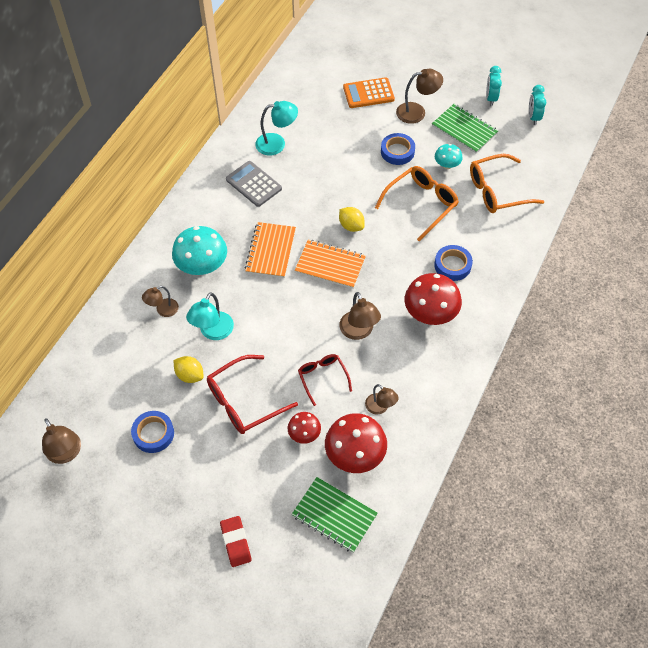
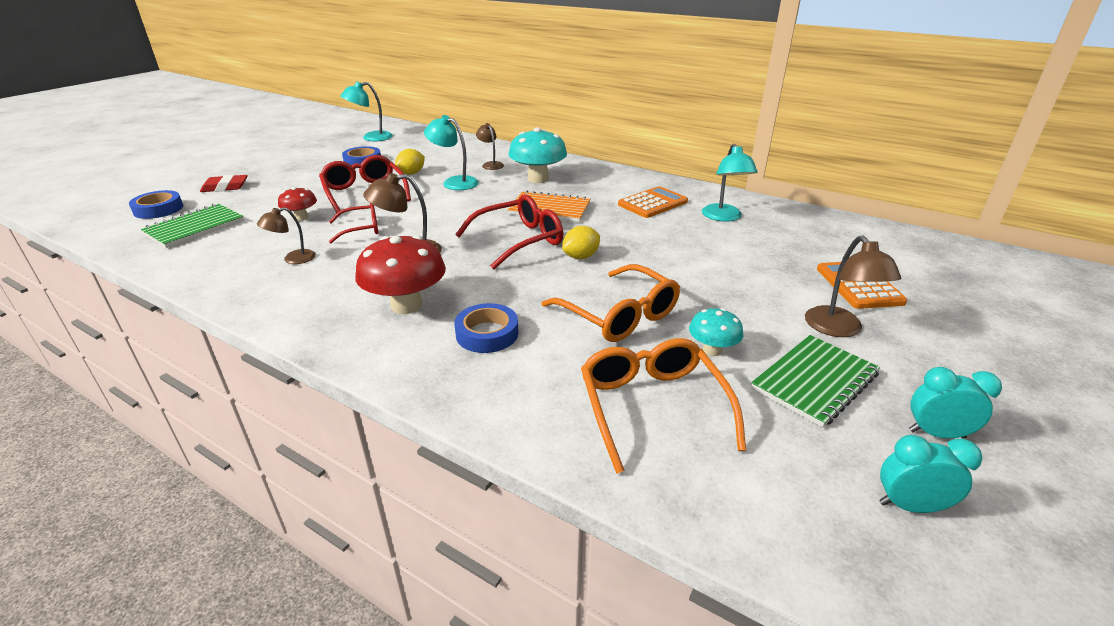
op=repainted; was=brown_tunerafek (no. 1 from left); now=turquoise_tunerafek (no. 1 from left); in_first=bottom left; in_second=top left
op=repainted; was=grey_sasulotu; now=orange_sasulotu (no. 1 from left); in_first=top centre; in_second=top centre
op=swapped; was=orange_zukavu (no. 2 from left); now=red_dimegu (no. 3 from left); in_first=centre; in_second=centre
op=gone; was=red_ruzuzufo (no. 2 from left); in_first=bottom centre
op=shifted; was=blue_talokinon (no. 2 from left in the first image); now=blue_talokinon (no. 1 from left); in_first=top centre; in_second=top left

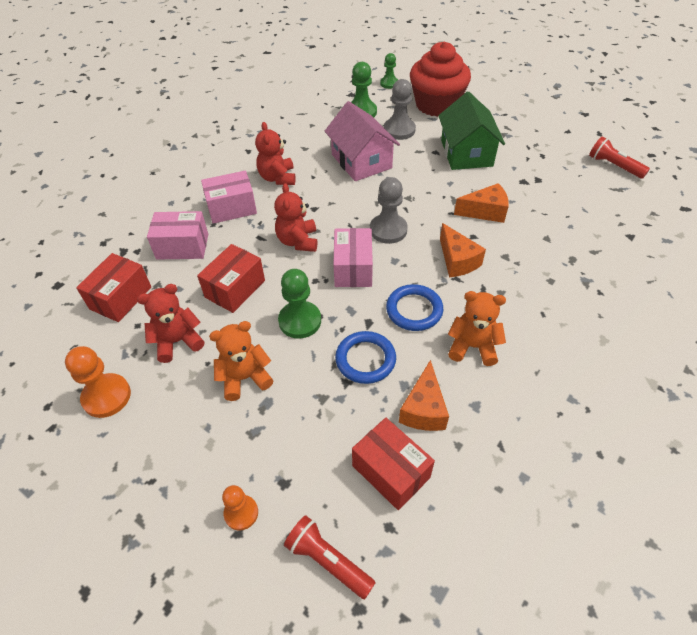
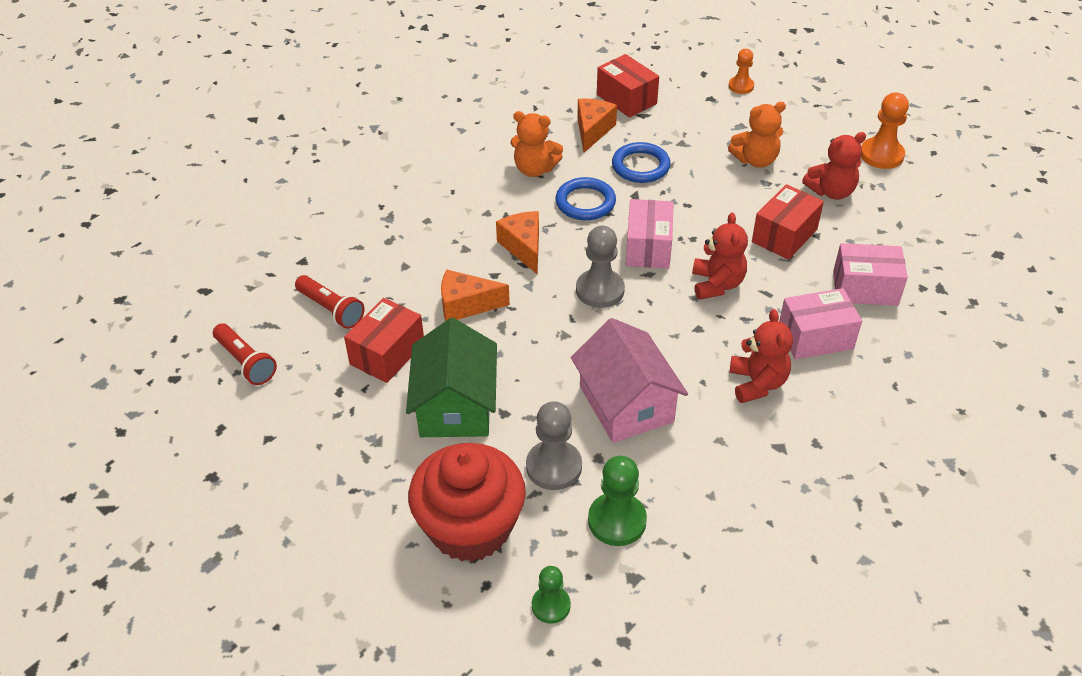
op=shifted; was=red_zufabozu (no. 1 from left); in_first=middle left; in_second=centre
op=gone; was=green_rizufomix (no. 1 from left); in_first=centre
op=shifted; was=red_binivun (no. 1 from left in the first image); now=red_binivun (no. 2 from left); in_first=bottom centre; in_second=middle left

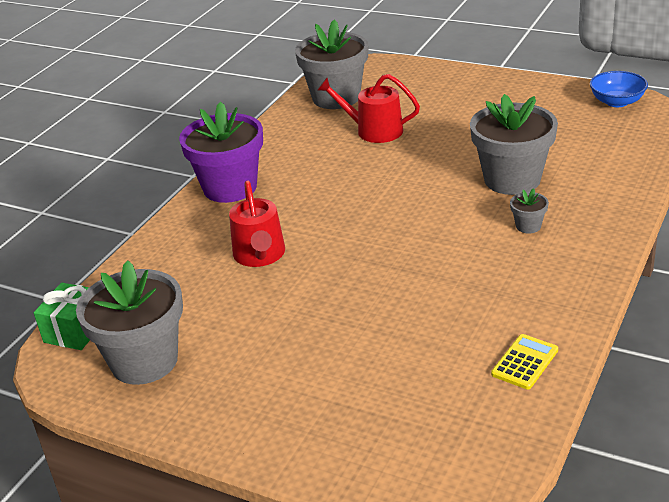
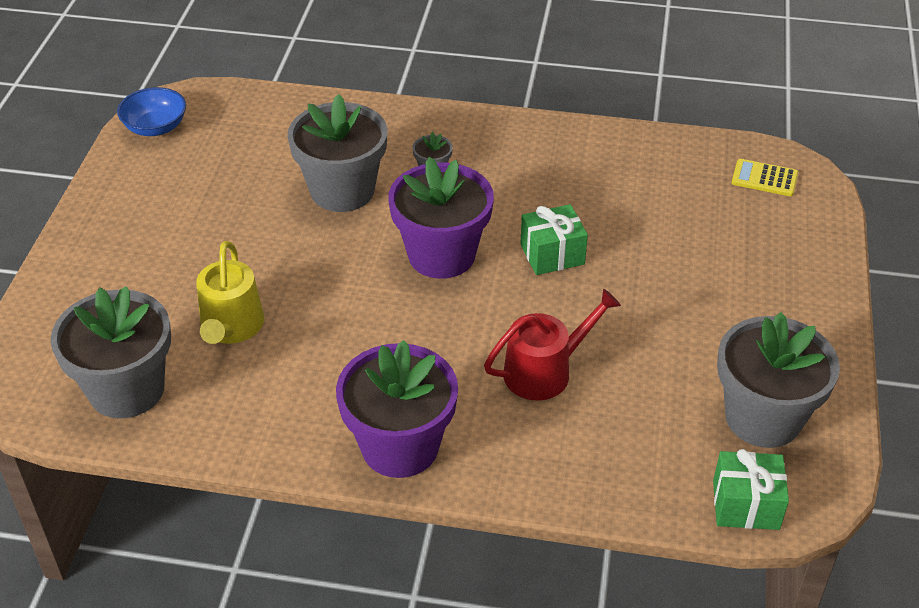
op=repainted; was=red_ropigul (no. 2 from left); now=yellow_ropigul; in_first=top centre; in_second=middle left
op=shifted; was=yellow_sasulotu; in_first=bottom right; in_second=top right
op=new; now=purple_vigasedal (no. 2 from left); in_second=centre
op=new; now=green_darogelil (no. 1 from left); in_second=centre

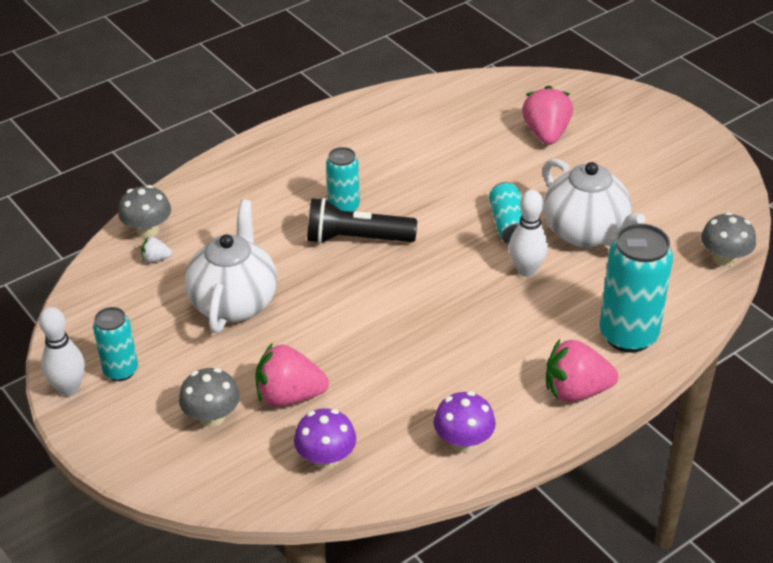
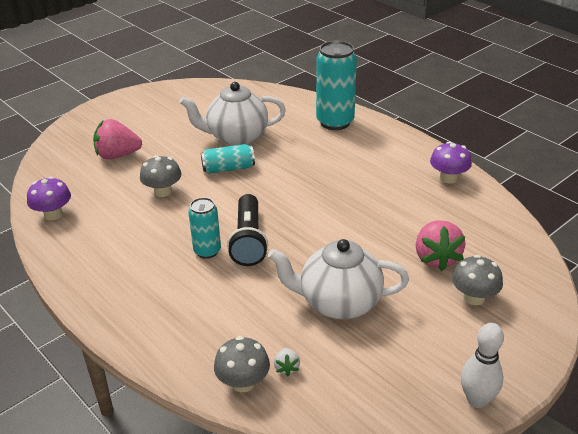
op=gone; was=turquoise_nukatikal (no. 1 from left); in_first=middle left
op=shifted; was=purple_ruzuzufo (no. 1 from left); in_first=bottom centre; in_second=middle left
op=gone; was=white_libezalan (no. 2 from left); in_first=middle right
op=rotated; was=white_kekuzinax (no. 2 from left in the first image); in_first=middle right; in_second=top centre; clockwise=-150
op=gone; was=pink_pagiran (no. 3 from left); in_first=middle right
op=shifted; was=grey_ruzuzufo (no. 3 from left in the first image); now=grey_ruzuzufo (no. 1 from left); in_first=middle right; in_second=middle left

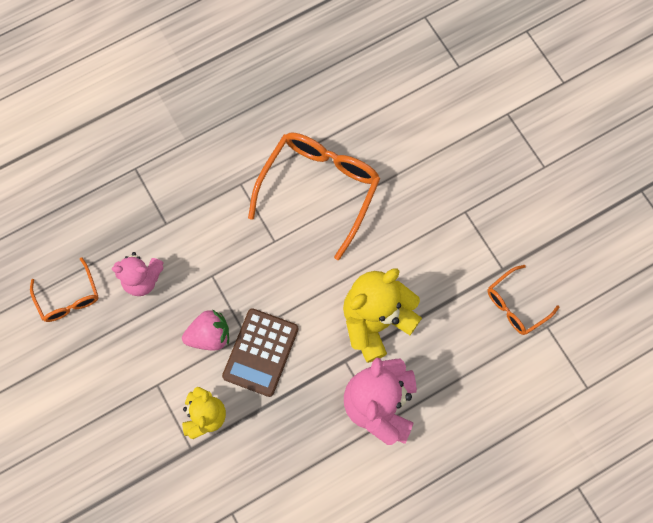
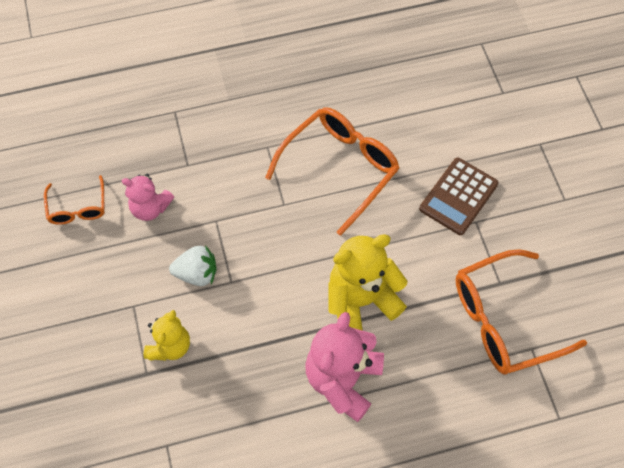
op=repainted; was=pink_pagiran; now=white_pagiran; in_first=middle left; in_second=middle left
op=shifted; was=brown_sasulotu; in_first=bottom centre; in_second=middle right
op=scaled; was=orange_dimegu (no. 3 from left); in_first=middle right; in_second=middle right; ratio=1.87

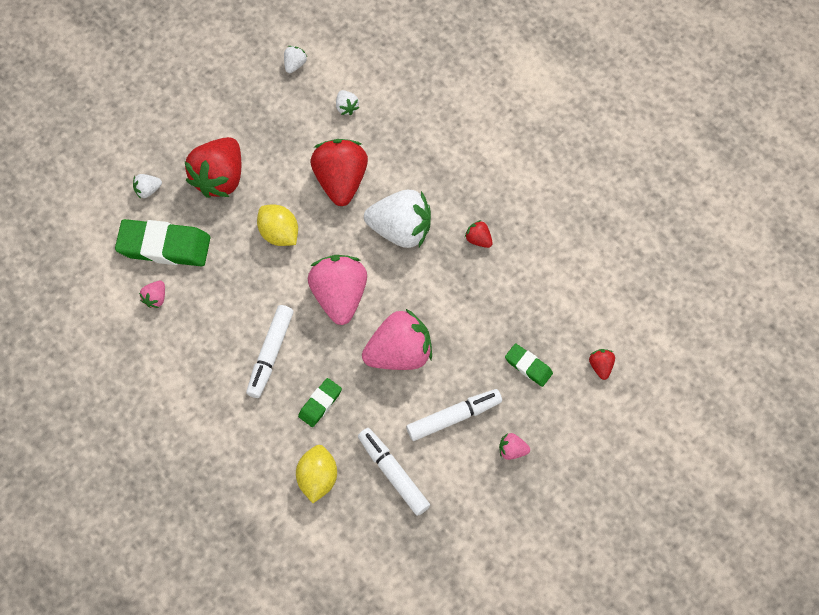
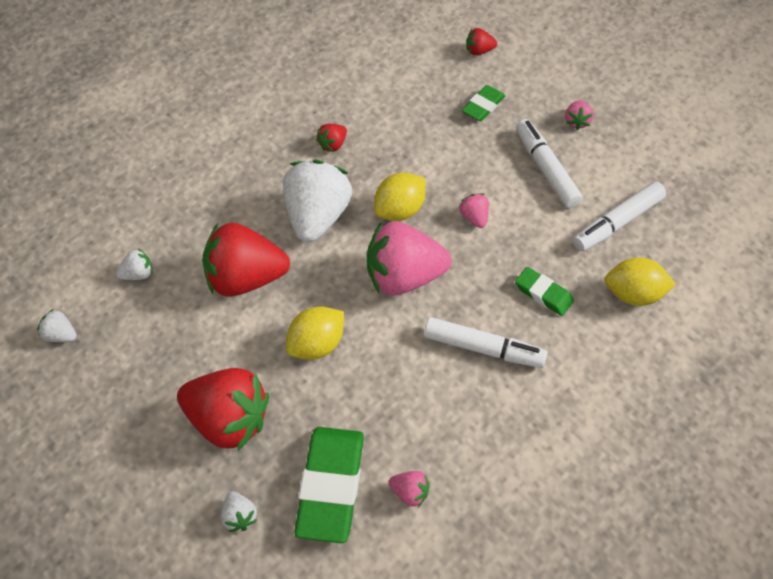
op=scaled; was=pink_pagiran (no. 3 from left); in_first=centre; in_second=centre; ratio=0.43
op=new; now=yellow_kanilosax (no. 2 from left); in_second=centre

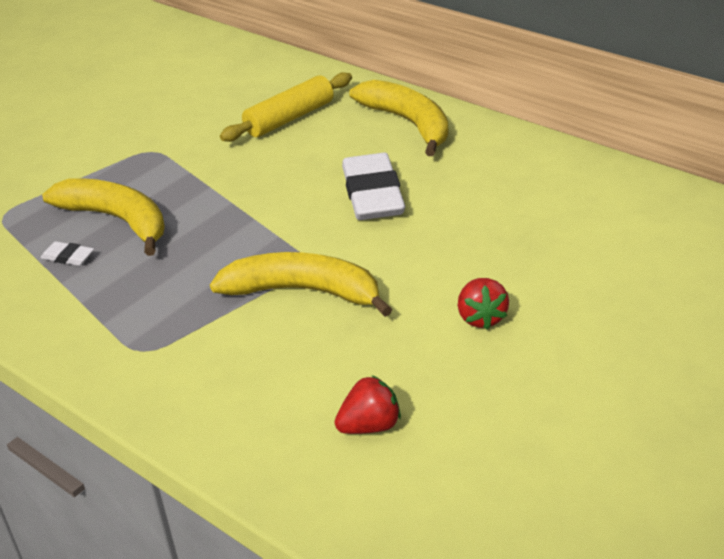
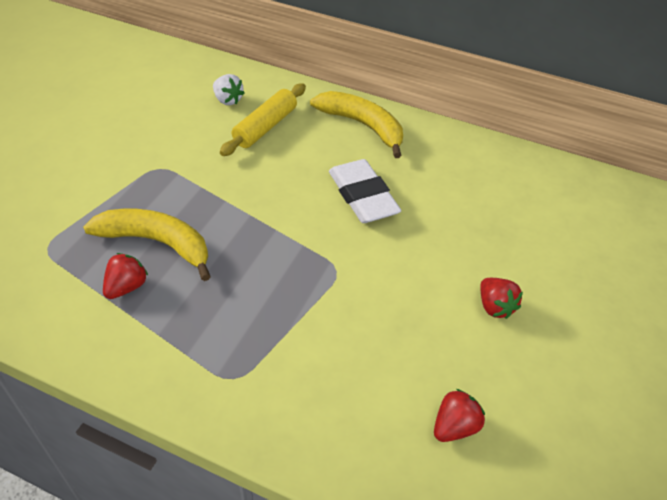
op=swapped; was=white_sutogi (no. 1 from left); now=red_pagiran (no. 1 from left); in_first=middle left; in_second=middle left
op=gone; was=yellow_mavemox (no. 2 from left); in_first=centre
op=new; now=white_pagiran; in_second=top centre

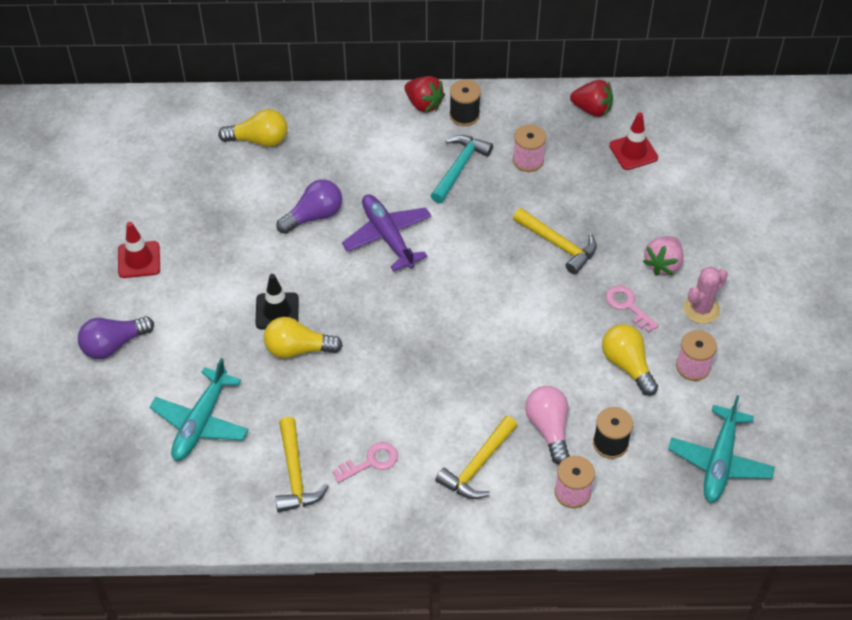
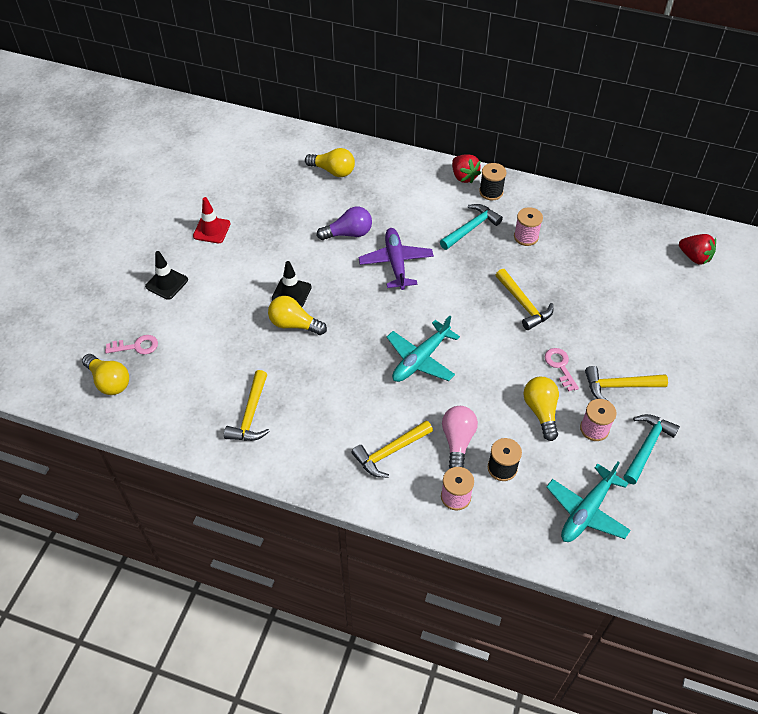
op=swapped; was=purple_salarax (no. 1 from left); now=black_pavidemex (no. 1 from left); in_first=middle left; in_second=middle left
op=shifted; was=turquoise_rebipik (no. 1 from left); in_first=middle left; in_second=centre
op=shifted; was=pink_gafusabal (no. 1 from left); in_first=bottom centre; in_second=middle left
op=shifted; was=red_pagiran (no. 2 from left); in_first=top right; in_second=middle right
op=gone; was=red_pavidemex (no. 2 from left); in_first=top right
op=gone; was=pink_pagiran; in_first=middle right
op=swapped; was=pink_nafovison; now=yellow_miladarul (no. 4 from left); in_first=middle right; in_second=middle right
op=new; now=yellow_salarax (no. 1 from left); in_second=middle left
op=new; now=turquoise_miladarul (no. 2 from left); in_second=middle right

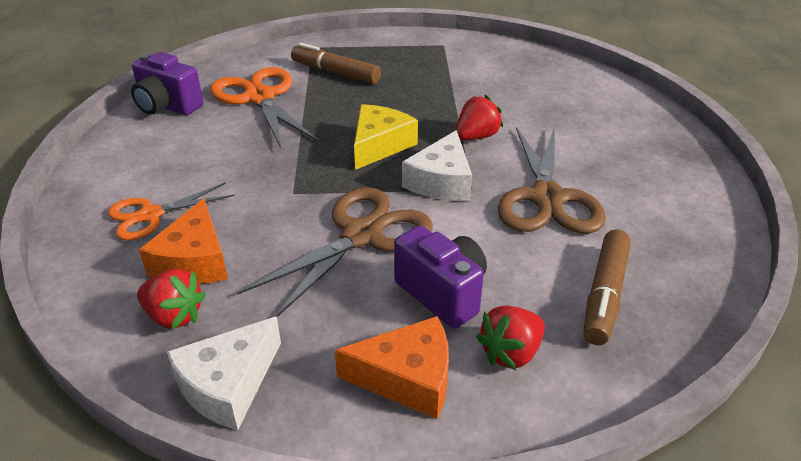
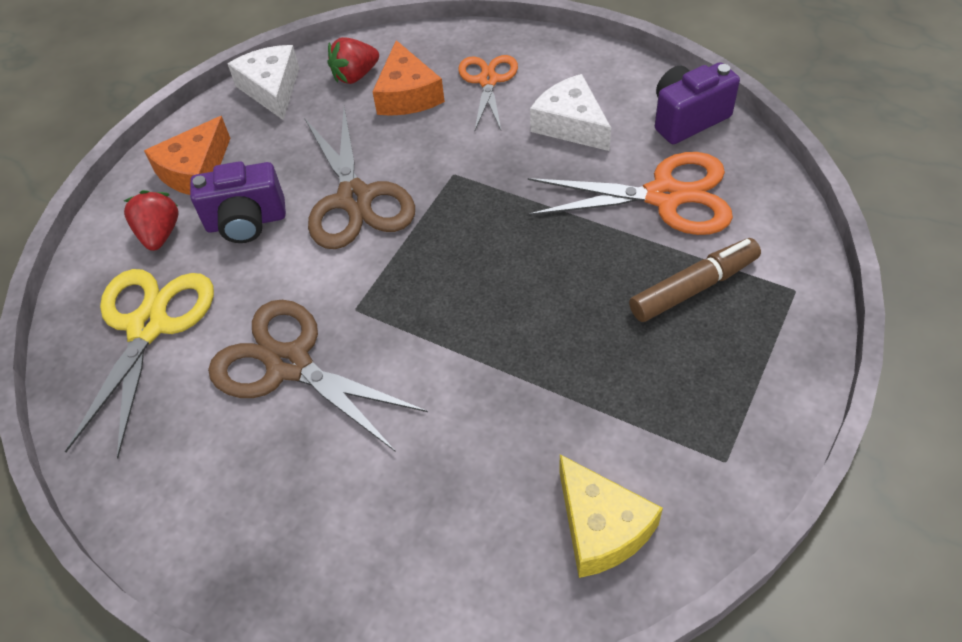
op=rotated; was=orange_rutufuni (no. 1 from left in the first image); in_first=middle left; in_second=top centre; clockwise=-135
op=shifted; was=yellow_rutufuni; in_first=top centre; in_second=bottom centre
op=shifted; was=white_rutufuni (no. 2 from left); in_first=centre; in_second=top centre
op=gone; was=red_pagiran (no. 2 from left); in_first=top centre
op=swapped; was=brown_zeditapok (no. 2 from left); now=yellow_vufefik; in_first=middle right; in_second=middle left

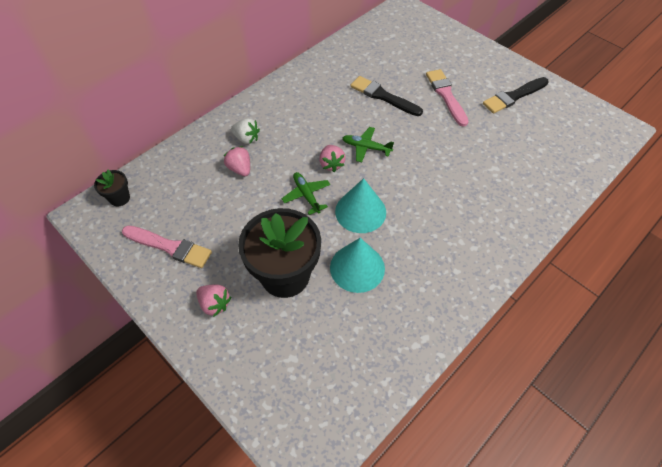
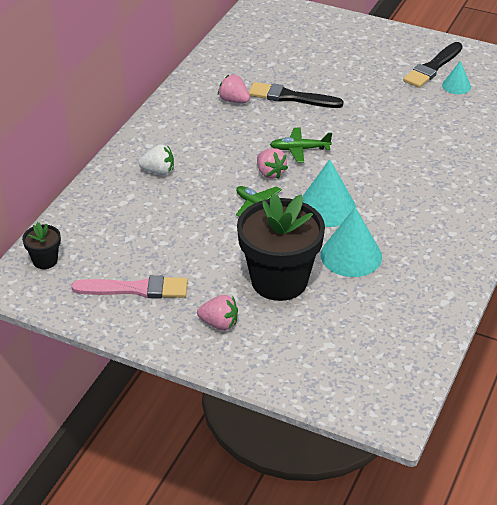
op=shifted; was=pink_pagiran (no. 2 from left); in_first=centre; in_second=top centre
op=gone; was=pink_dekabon (no. 2 from left); in_first=top right
op=new; now=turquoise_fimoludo (no. 3 from left); in_second=top right

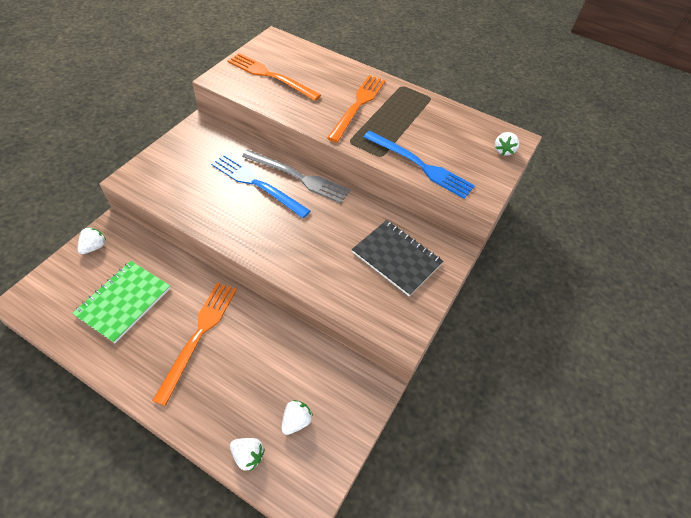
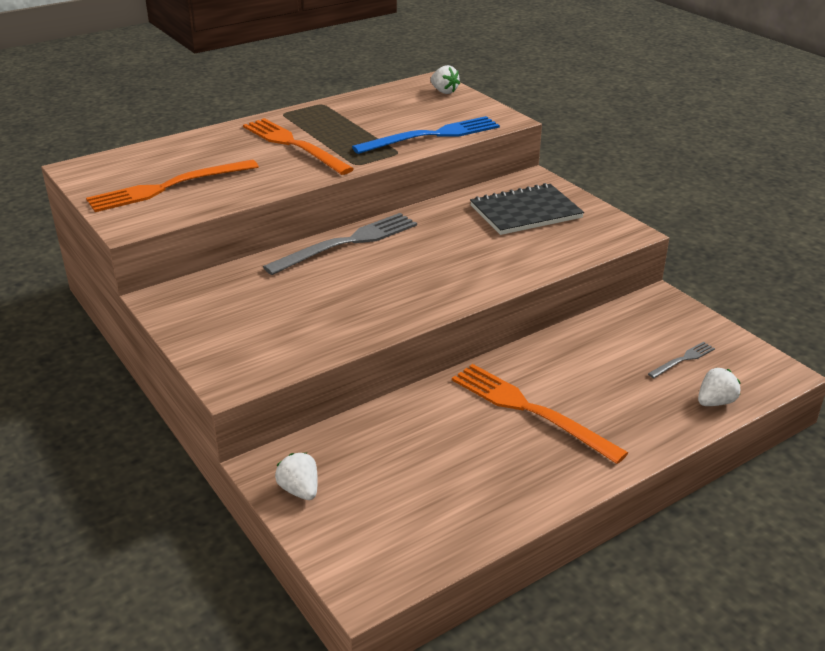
op=gone; was=green_zukavu; in_first=middle left
op=gone; was=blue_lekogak (no. 1 from left); in_first=centre
op=swapped; was=white_pagiran (no. 3 from left); now=grey_lekogak (no. 2 from left); in_first=bottom centre; in_second=middle right

